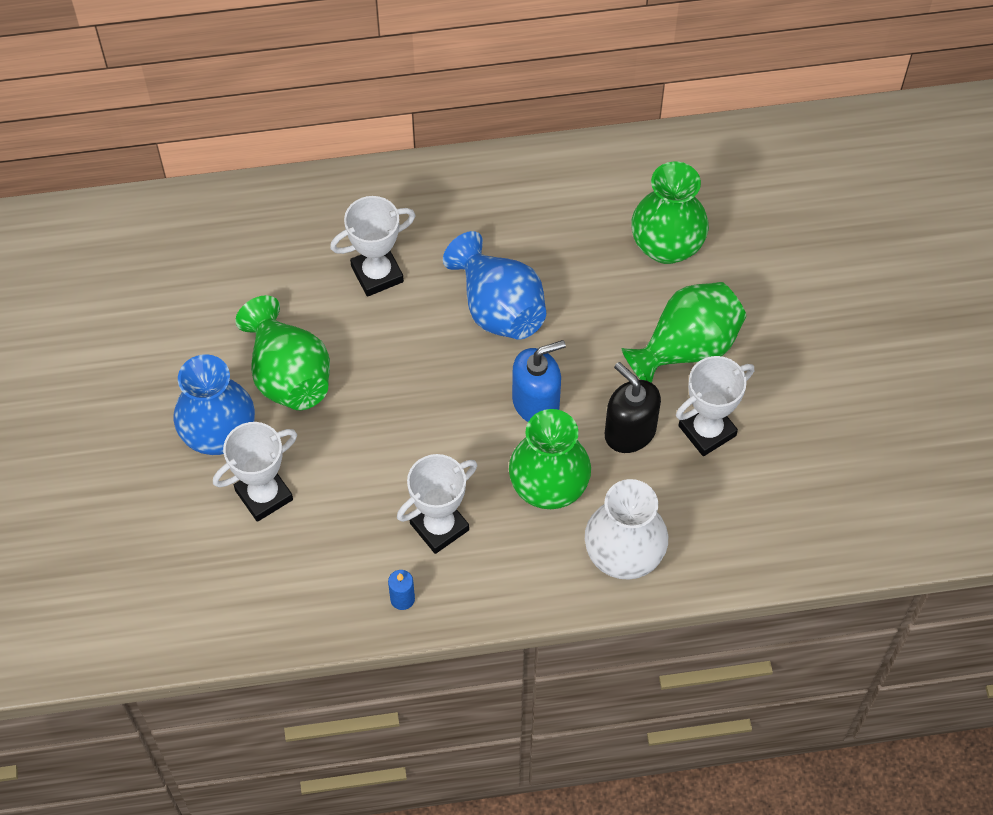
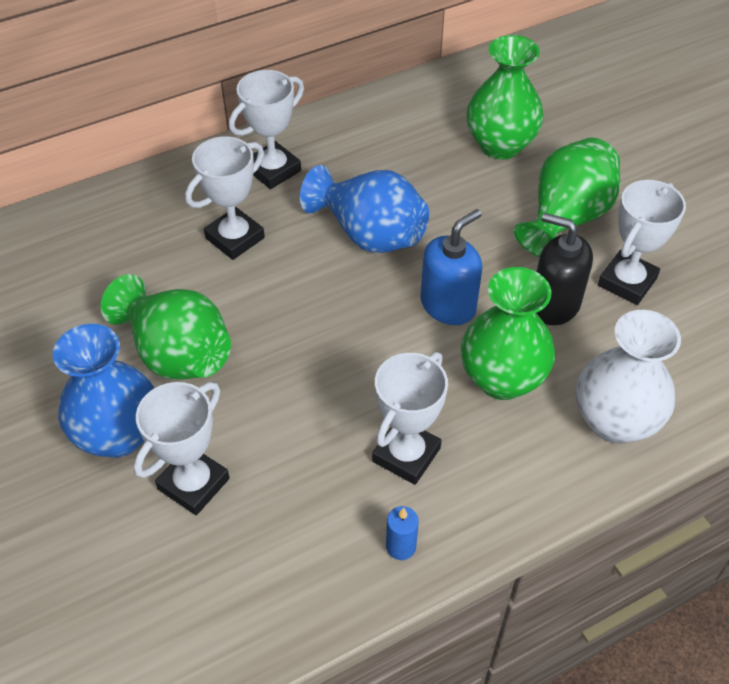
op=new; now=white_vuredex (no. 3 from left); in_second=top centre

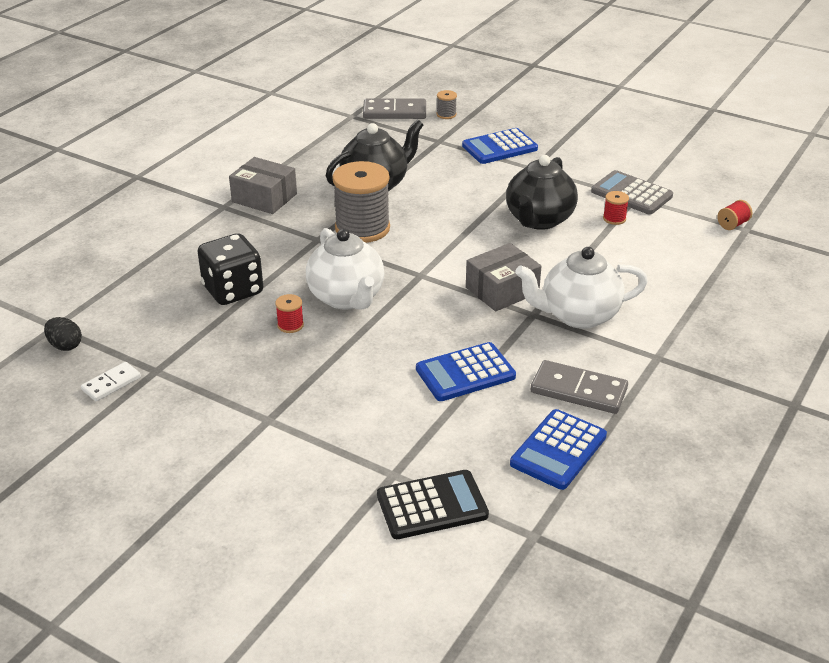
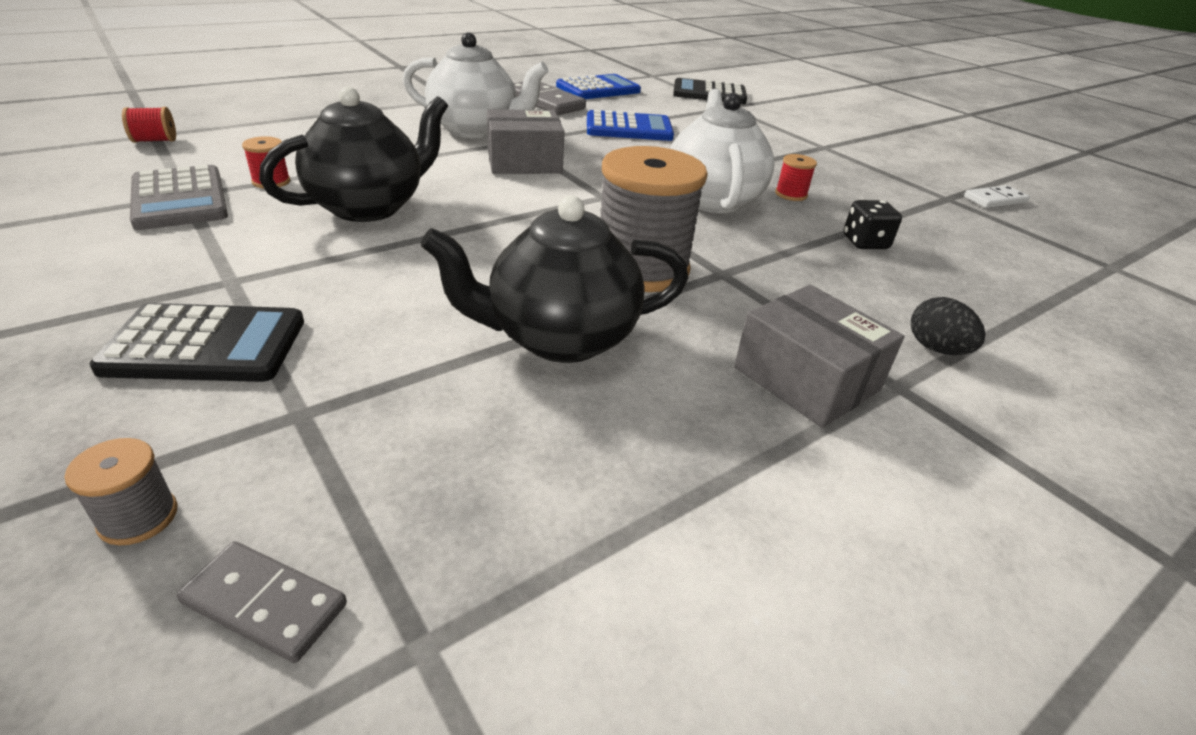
op=shifted; was=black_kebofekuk; in_first=middle left; in_second=middle right
op=scaled; was=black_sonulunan; in_first=middle left; in_second=top right; ratio=0.53
op=scaled; was=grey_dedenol (no. 1 from left); in_first=top centre; in_second=bottom left; ratio=0.61
op=repainted; was=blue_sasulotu (no. 2 from left); now=black_sasulotu (no. 1 from left); in_first=top centre; in_second=middle left

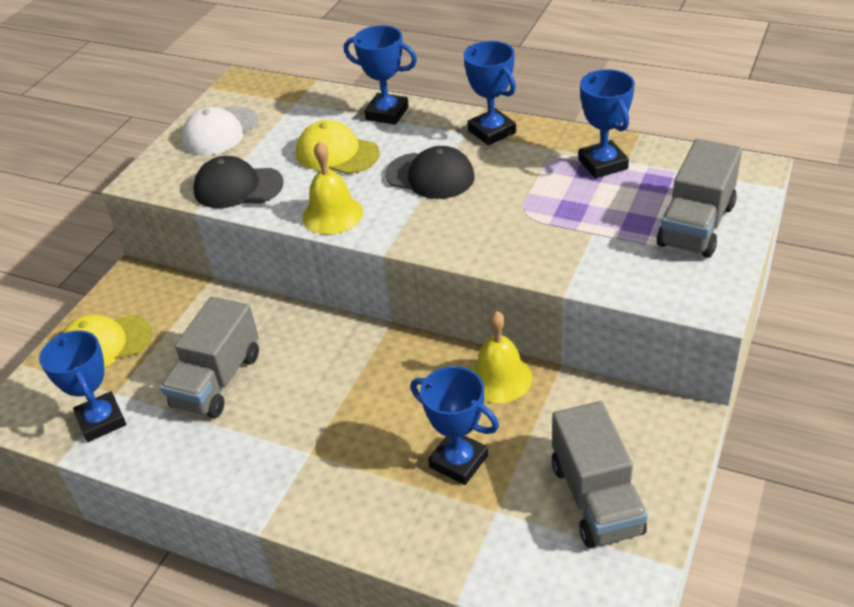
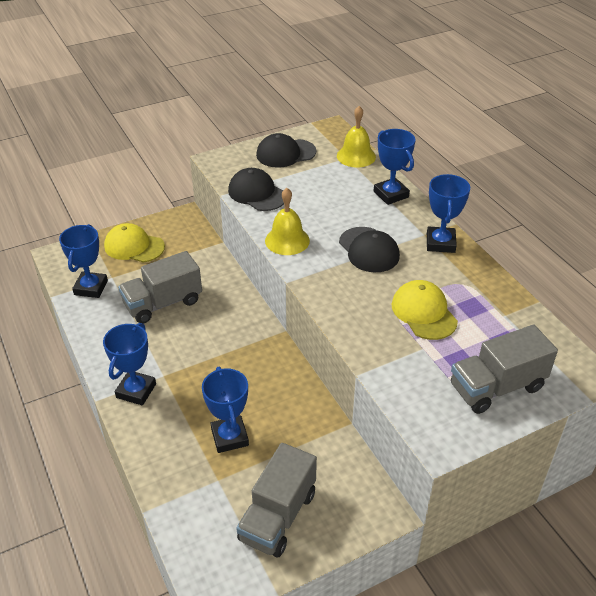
op=repainted; was=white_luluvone; now=black_luluvone (no. 2 from left); in_first=top left; in_second=top centre
op=shifted; was=yellow_luluvone (no. 2 from left); in_first=top centre; in_second=middle right
op=shifted; was=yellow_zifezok (no. 2 from left); in_first=centre; in_second=top centre
op=shifted; was=blue_vuredex (no. 5 from left in the first image); now=blue_vuredex (no. 2 from left); in_first=top right; in_second=middle left

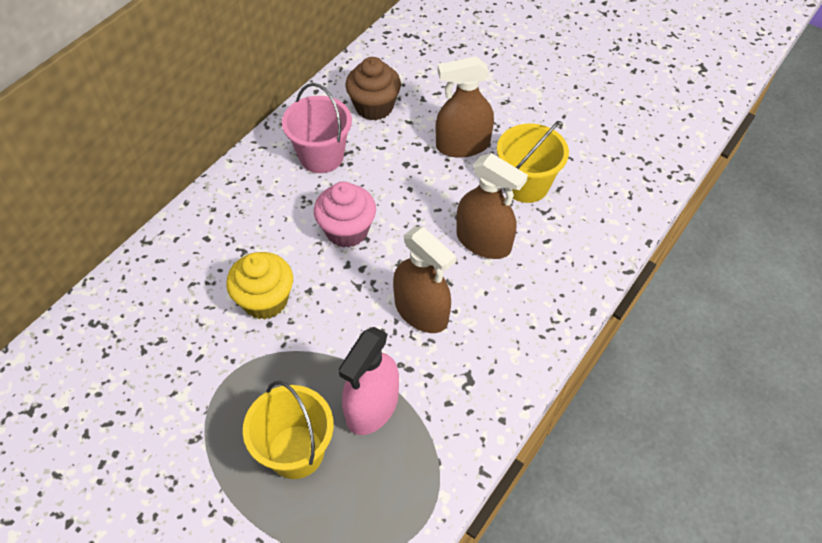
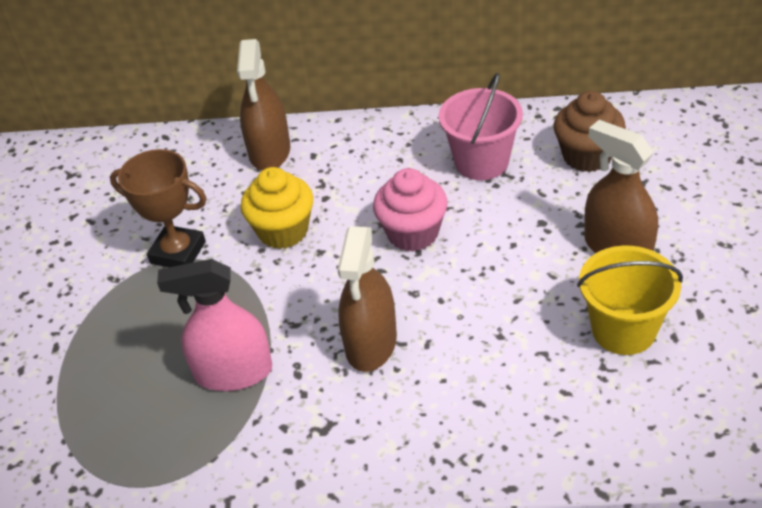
op=gone; was=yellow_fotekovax (no. 1 from left); in_first=bottom centre
op=shifted; was=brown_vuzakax (no. 3 from left in the first image); now=brown_vuzakax (no. 1 from left); in_first=centre; in_second=top centre
op=new; now=brown_vuredex; in_second=middle left

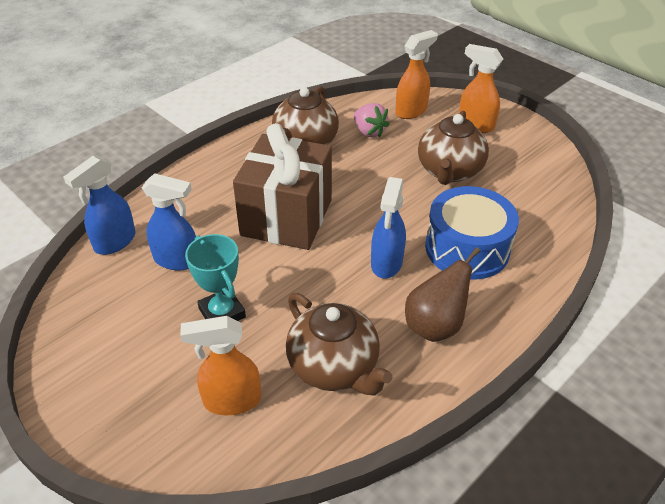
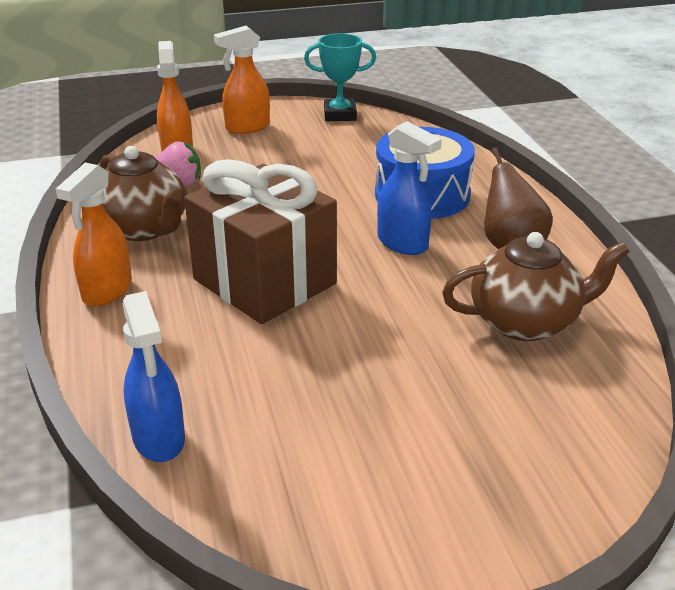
op=gone; was=blue_vuzakax (no. 2 from left); in_first=middle left
op=shifted; was=orange_vuzakax (no. 1 from left); in_first=bottom left; in_second=middle left
op=shifted; was=turquoise_vuredex; in_first=middle left; in_second=top centre
op=gone; was=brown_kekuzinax (no. 3 from left); in_first=top right

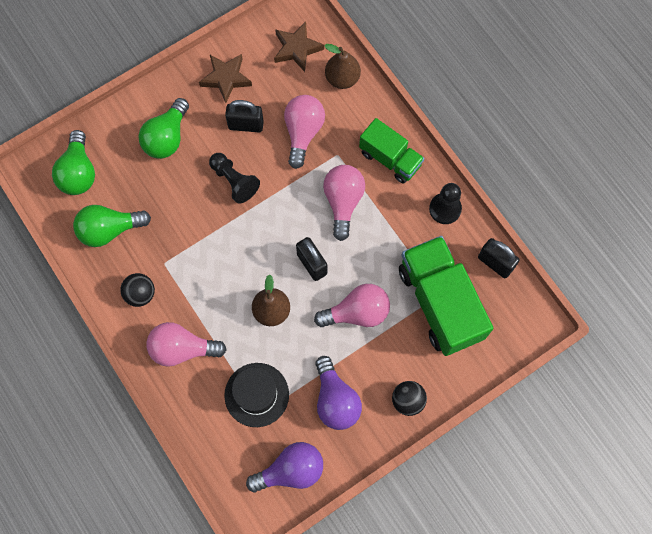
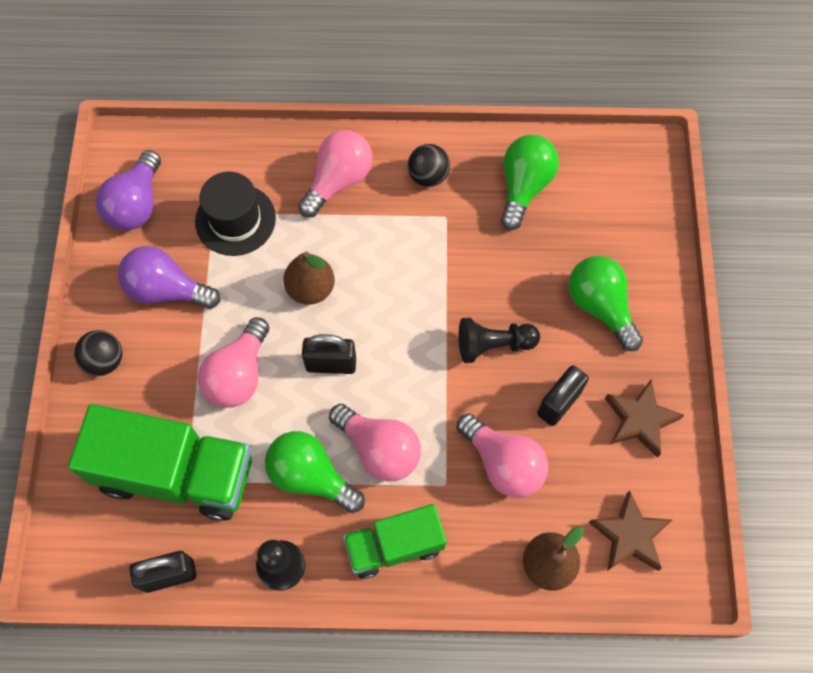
op=shifted; was=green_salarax (no. 1 from left); in_first=top left; in_second=bottom centre

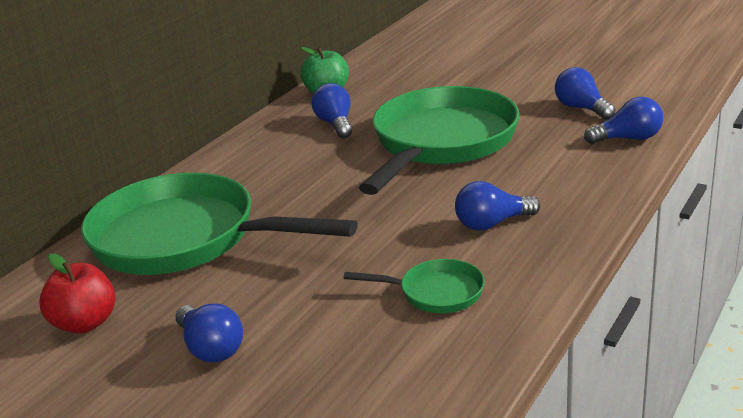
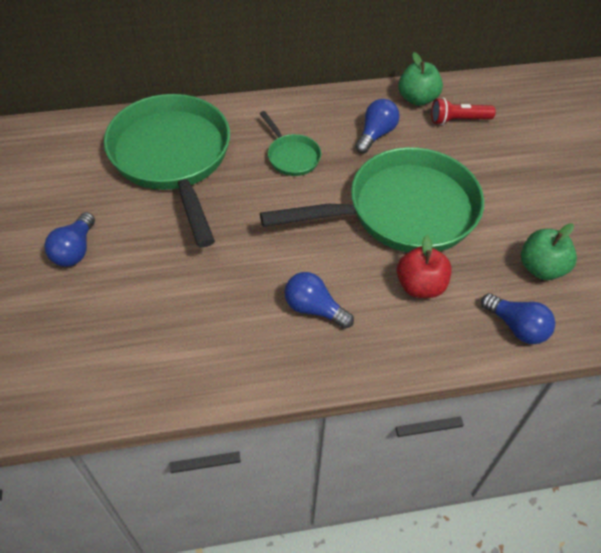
op=shifted; was=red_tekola; in_first=bottom left; in_second=middle right
op=shifted; was=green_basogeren (no. 2 from left); in_first=bottom centre; in_second=top centre
op=swapped; was=blue_salarax (no. 4 from left); now=green_tekola (no. 2 from left); in_first=top right; in_second=middle right
op=new; now=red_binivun; in_second=top right

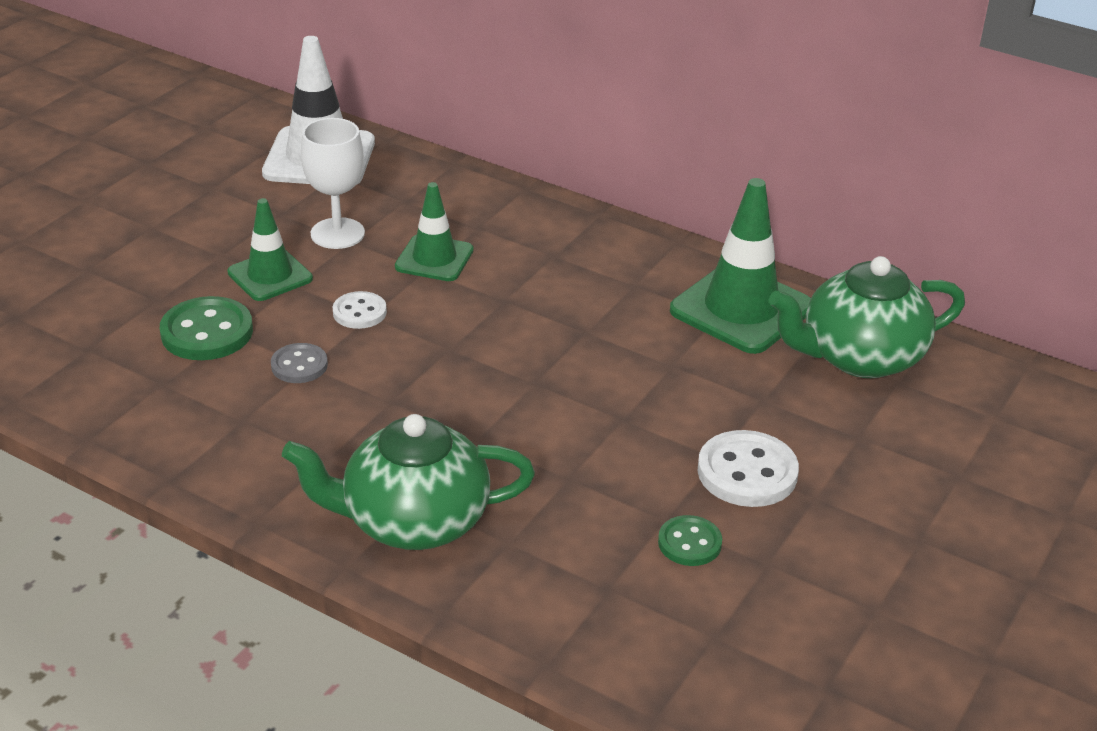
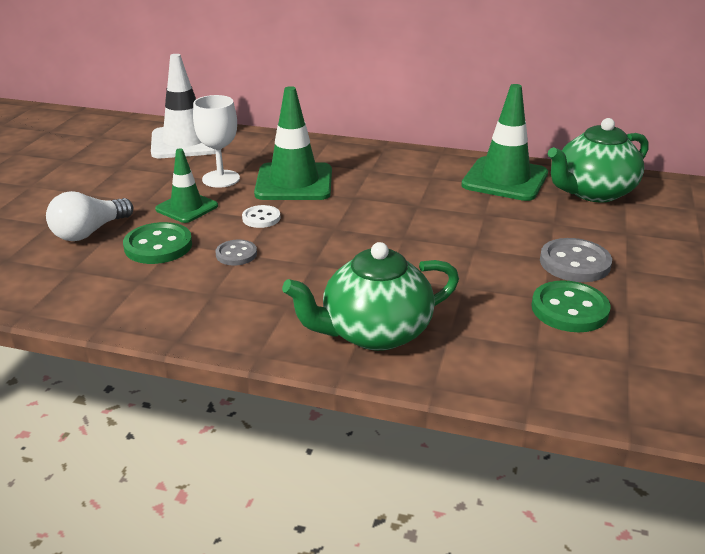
op=scaled; was=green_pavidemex (no. 2 from left); in_first=top centre; in_second=top centre; ratio=1.65
op=scaled; was=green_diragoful (no. 2 from left); in_first=bottom centre; in_second=middle right; ratio=1.66
op=repainted; was=white_diragoful (no. 2 from left); now=grey_diragoful (no. 2 from left); in_first=middle right; in_second=middle right
op=new; now=white_salarax; in_second=middle left

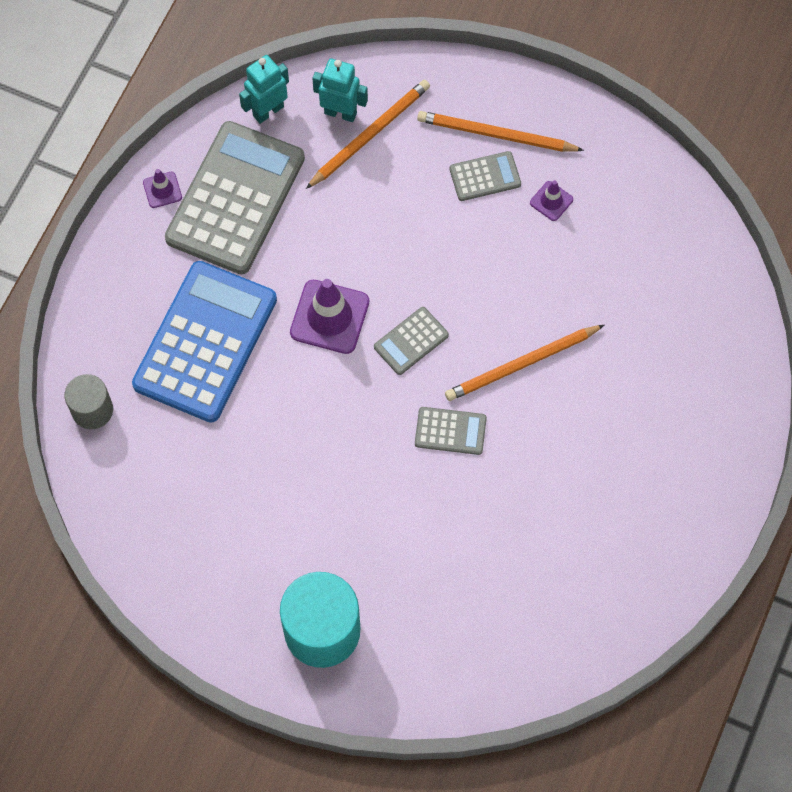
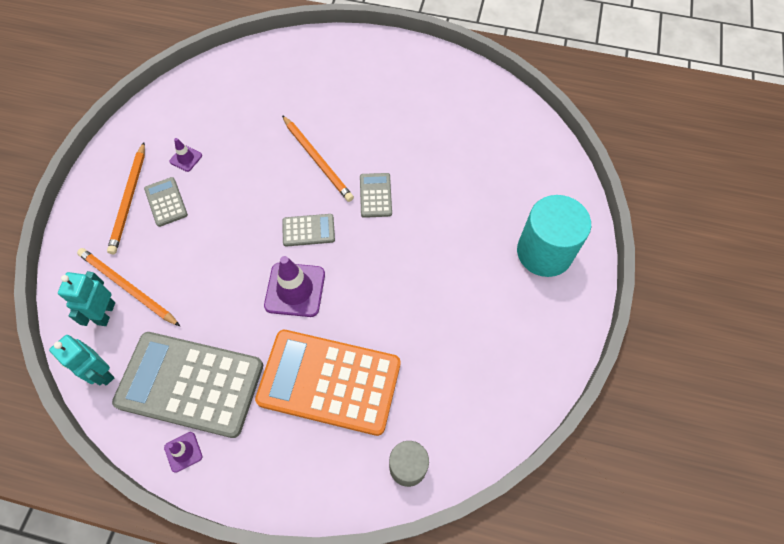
op=repainted; was=blue_sasulotu; now=orange_sasulotu; in_first=middle left; in_second=bottom centre
op=rotated; was=grey_sasulotu (no. 2 from left in the first image); in_first=centre; in_second=centre; clockwise=-45

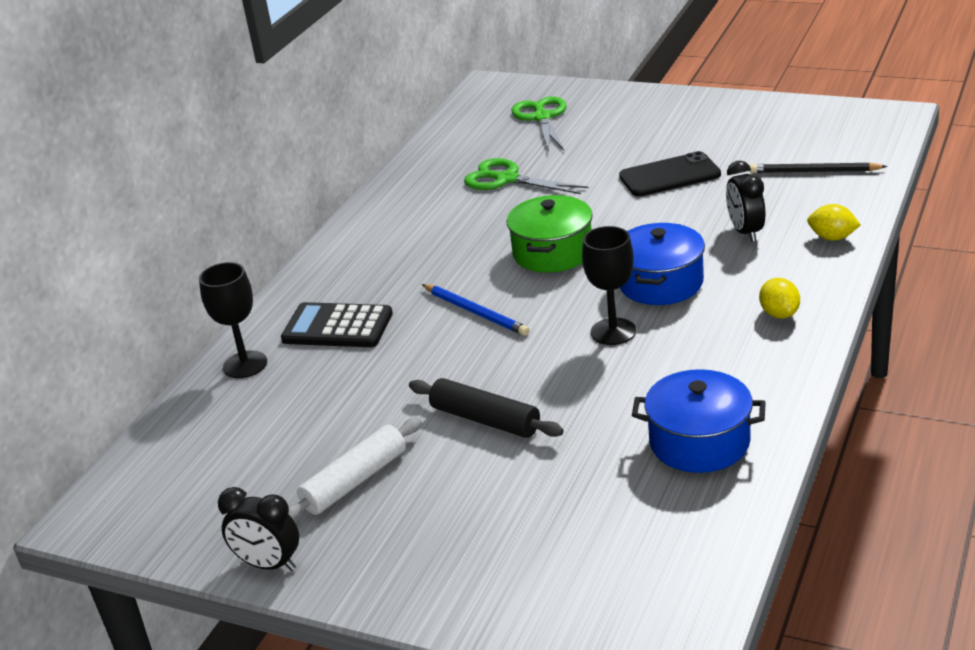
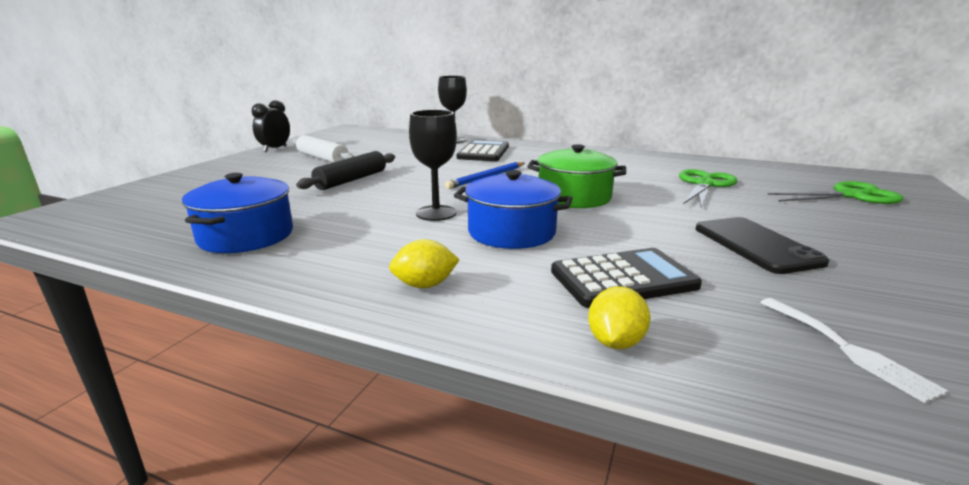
op=swapped; was=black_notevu (no. 2 from left); now=black_sasulotu (no. 2 from left); in_first=top right; in_second=centre
op=swapped; was=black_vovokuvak; now=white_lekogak; in_first=top right; in_second=bottom right

